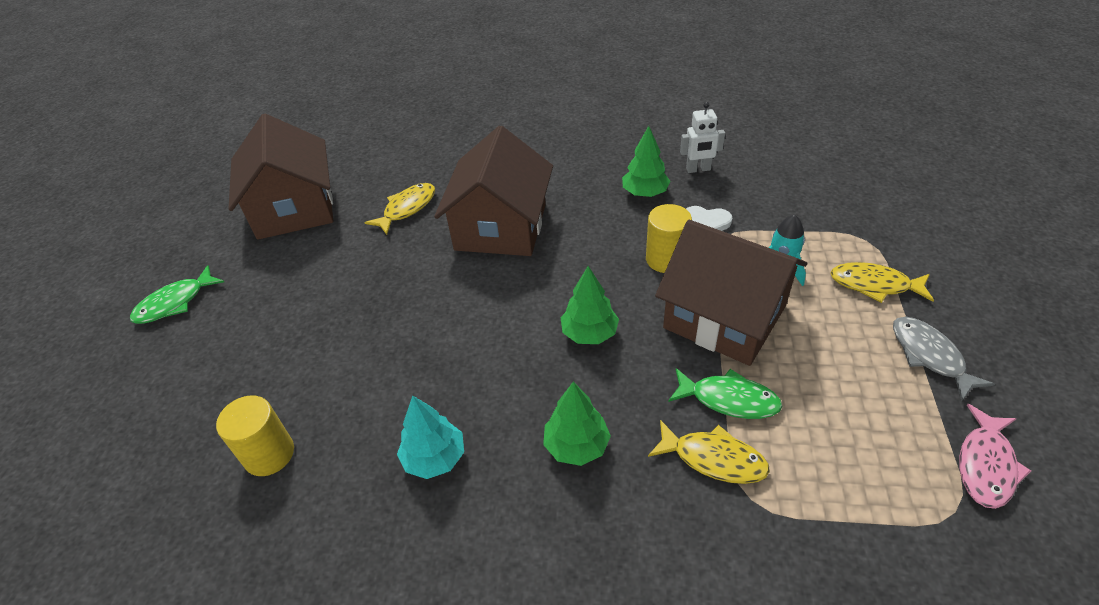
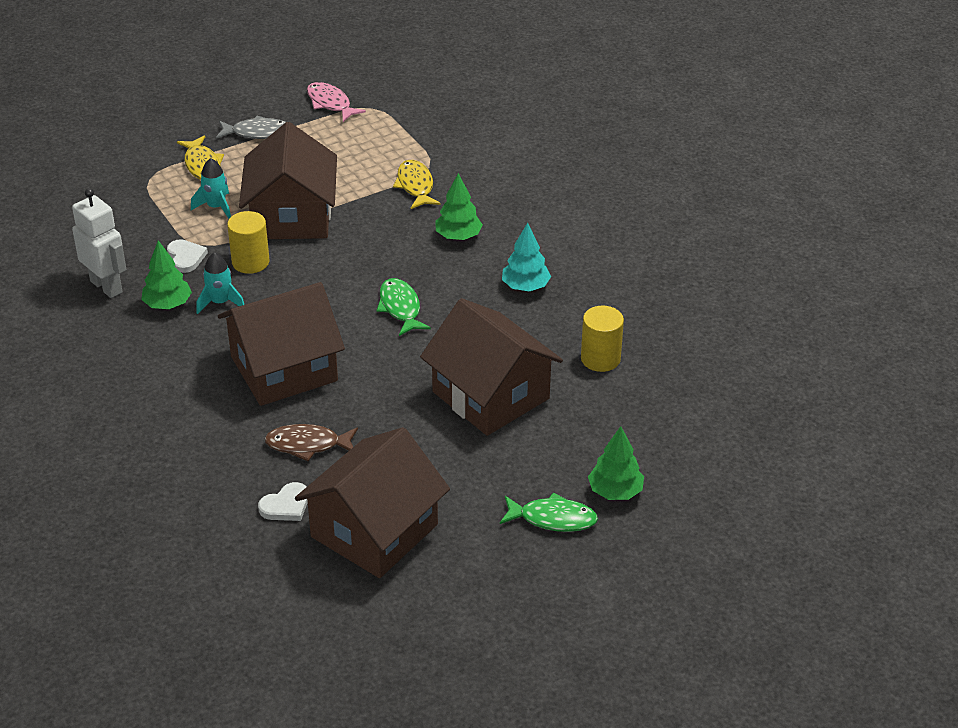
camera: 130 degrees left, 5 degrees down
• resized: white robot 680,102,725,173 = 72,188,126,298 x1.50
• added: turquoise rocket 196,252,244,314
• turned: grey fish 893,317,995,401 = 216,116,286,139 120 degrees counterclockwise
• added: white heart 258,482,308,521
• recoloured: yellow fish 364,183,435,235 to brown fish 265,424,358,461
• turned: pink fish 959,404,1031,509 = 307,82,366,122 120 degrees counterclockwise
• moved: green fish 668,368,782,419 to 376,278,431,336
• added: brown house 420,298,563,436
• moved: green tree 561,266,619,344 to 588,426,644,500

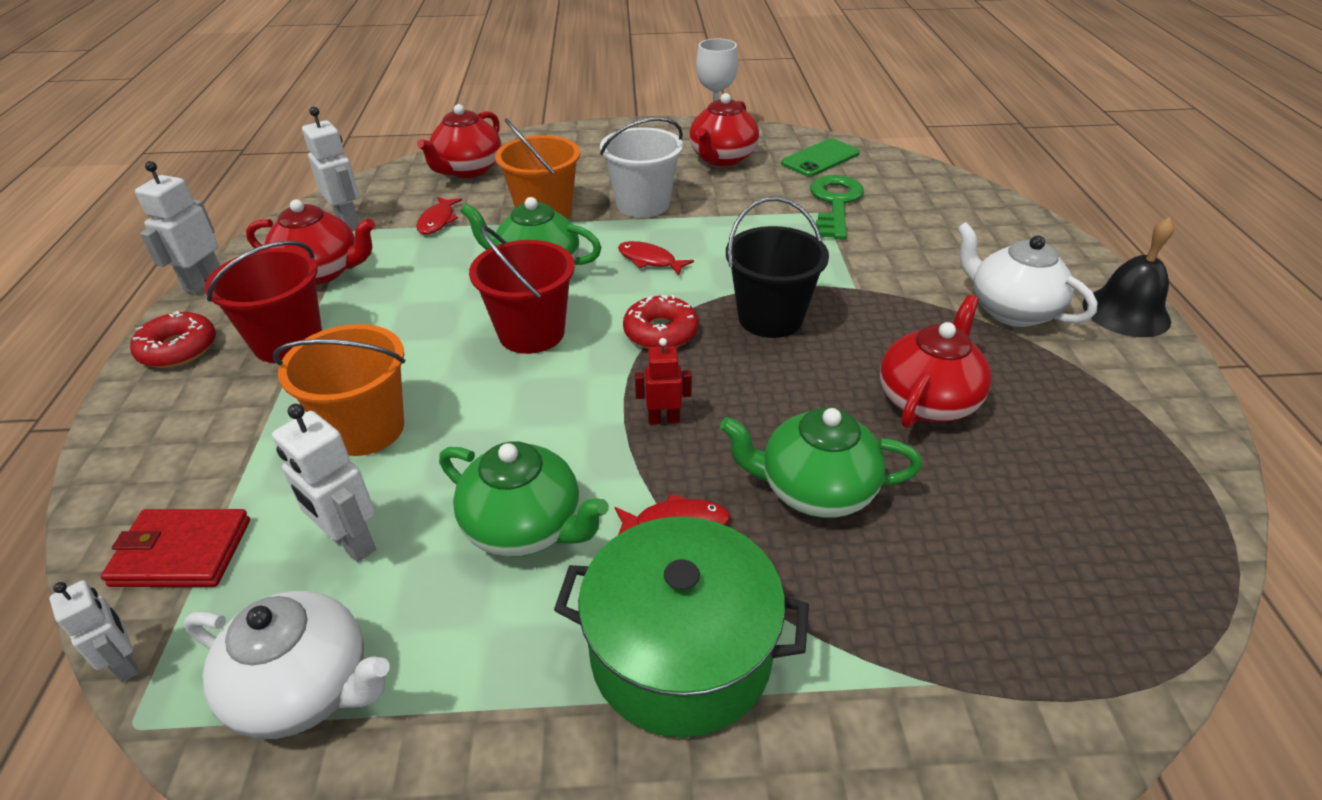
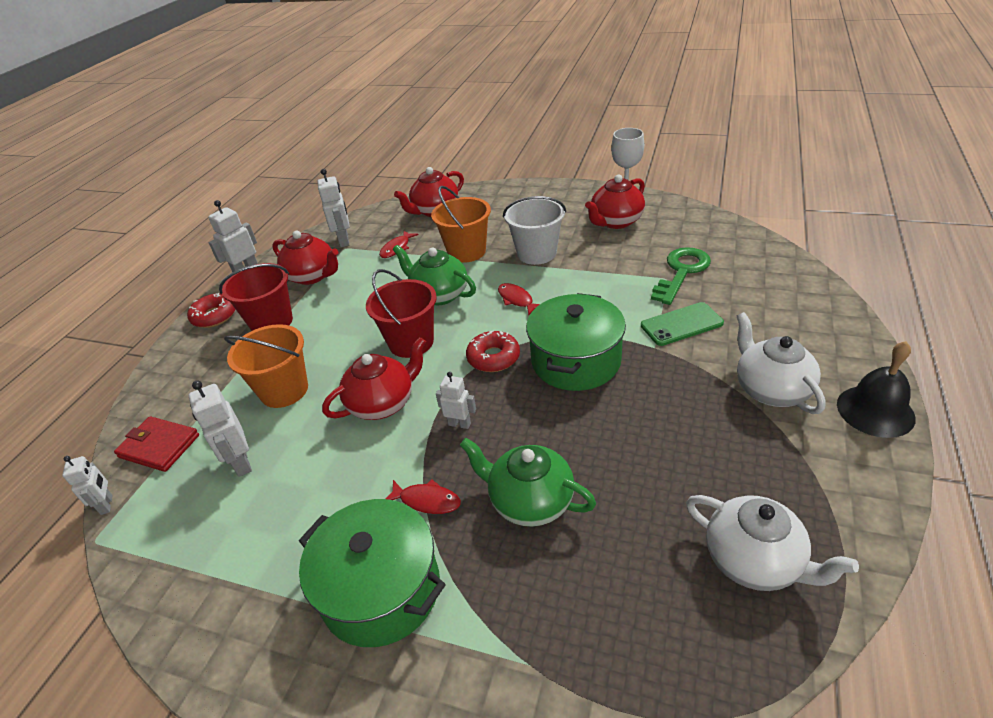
camera: 25 degrees right, 0 degrees up
• moved: red teapot 880,295,992,428 to 322,337,426,420
• recoloured: red robot 635,338,692,425 to white robot 436,372,476,429
• replaced: black bucket 726,197,829,338 to green pot 526,293,626,391
• moved: green phone 781,138,860,177 to 641,302,724,346
• moved: white teapot 184,591,389,739 to 686,495,859,591
• removed: green teapot 439,441,609,557

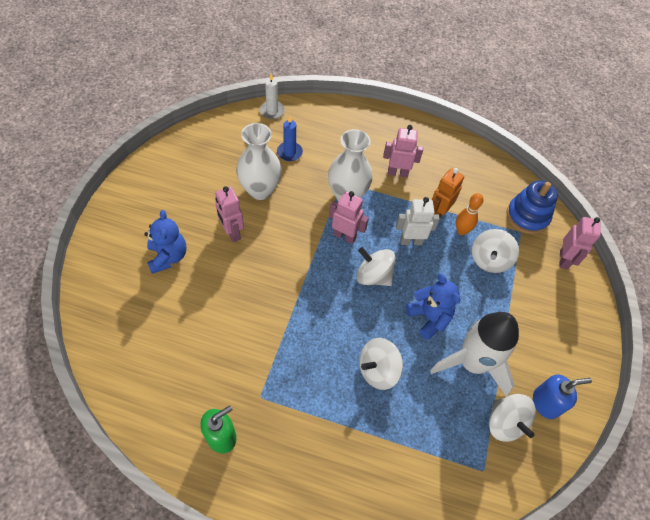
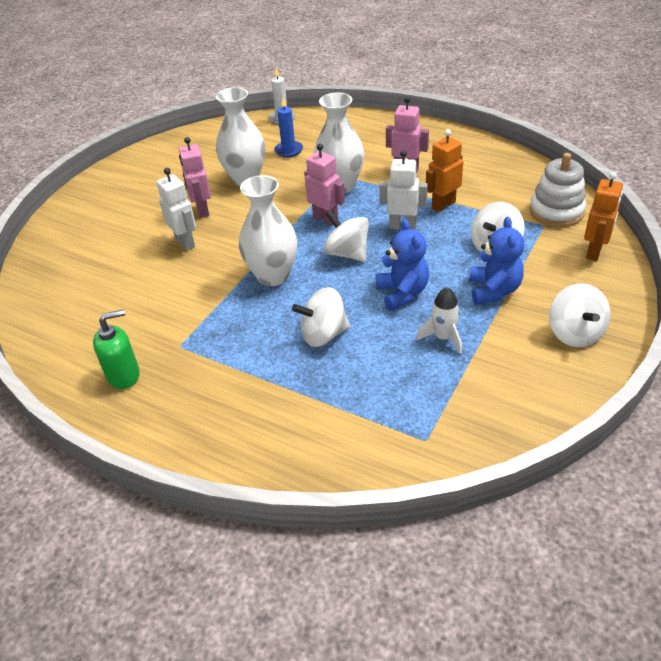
camera: 20 degrees right, 15 degrees down
• added: white robot 156,168,196,251
• added: white vase 239,175,298,286
• resized: white rocket 430,312,519,397 = 416,287,462,354 x0.49
• moved: blue teddy bear 144,210,186,274 to 469,217,524,305
• recoloured: blue stacking toy 506,181,558,234 to white stacking toy 529,153,586,227
• moved: white spinning top 489,394,536,442 to 549,283,611,347
• recoloured: pink robot 559,217,601,270 to orange robot 584,172,623,261
• removed: orange bowling pin 456,193,483,235
• removed: blue soap dispenser 533,375,592,419

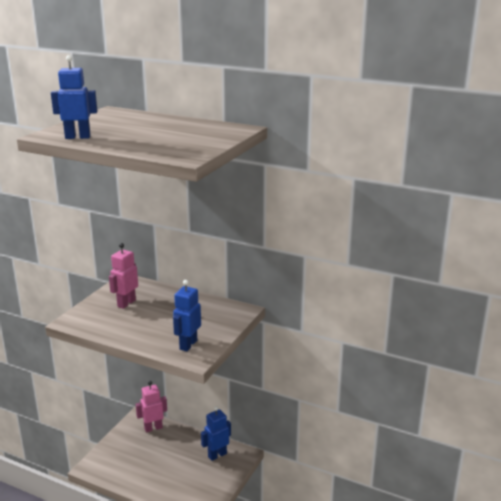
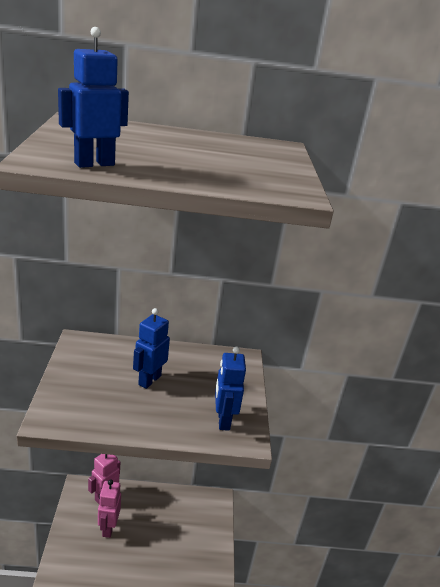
camera: 30 degrees left, 5 degrees up
• moved: pink robot 109,243,138,309 to 98,479,121,538
• moved: blue robot 201,406,231,461 to 133,308,170,389

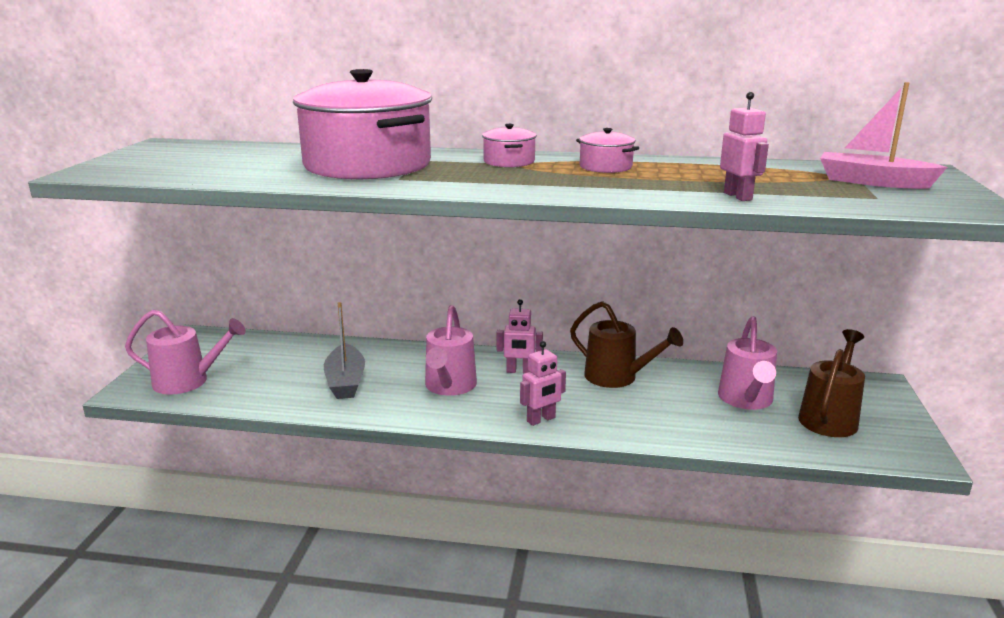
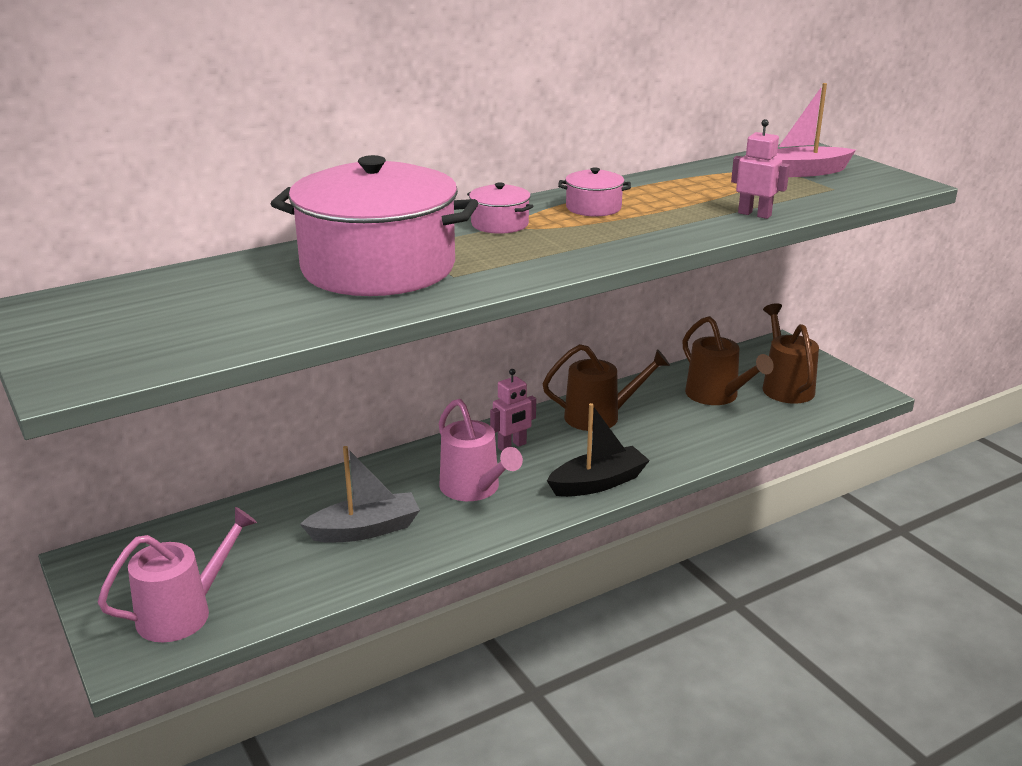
camera: 40 degrees left, 5 degrees up
• turned: grey boat 324,302,365,399 = 300,446,420,543 60 degrees counterclockwise
• replaced: pink robot 520,341,566,426 to black boat 547,403,650,497
• recoloured: pink watering can 718,316,777,410 to brown watering can 683,316,774,405

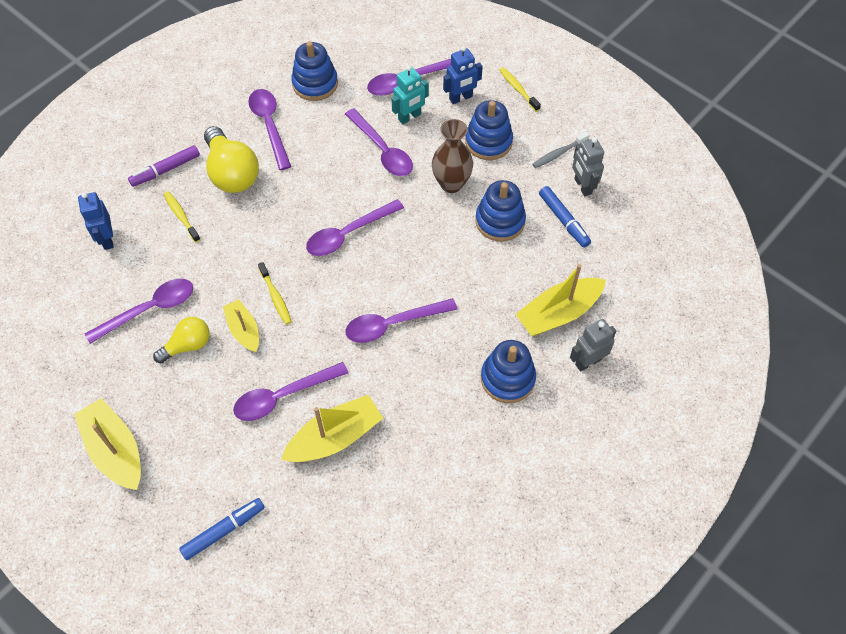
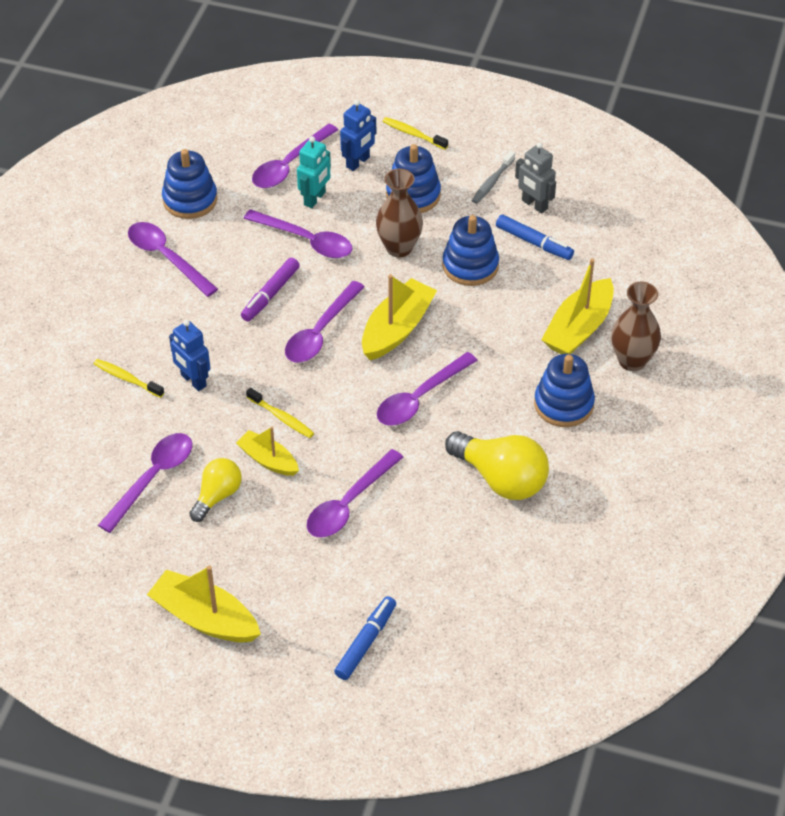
camera: 25 degrees left, 10 degrees down
• moved: blue robot 78,192,114,250 to 169,320,210,391
• moved: purple marker 128,145,200,187 to 241,258,300,322
• moved: yellow boat 281,395,383,462 to 362,274,437,360
• moved: yellow light bulb 204,126,259,193 to 445,431,549,500
• replaced: grey robot 570,319,616,372 to brown vase 611,282,661,371

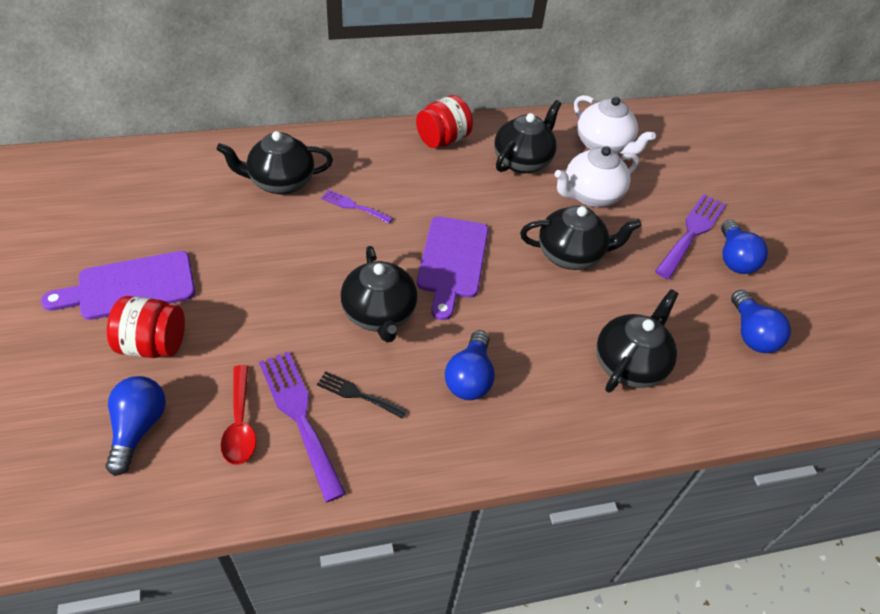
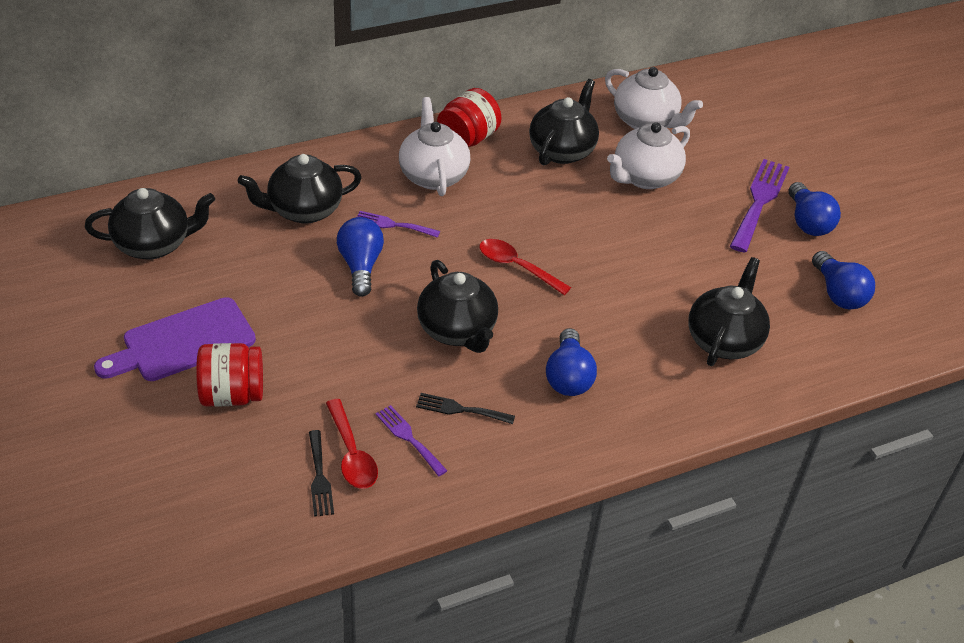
camera: 10 degrees left, 5 degrees down
• moved: black teapot 520,205,642,270 to 85,188,215,259
• added: black fork 309,430,334,517
• moved: blue light bulb 105,376,166,476 to 337,217,384,297
• resized: purple fork 259,351,346,502 = 376,405,447,476 x0.56
• added: white teapot 399,97,470,196
• replaced: purple cutting board 417,216,488,320 to red spoon 480,239,571,295

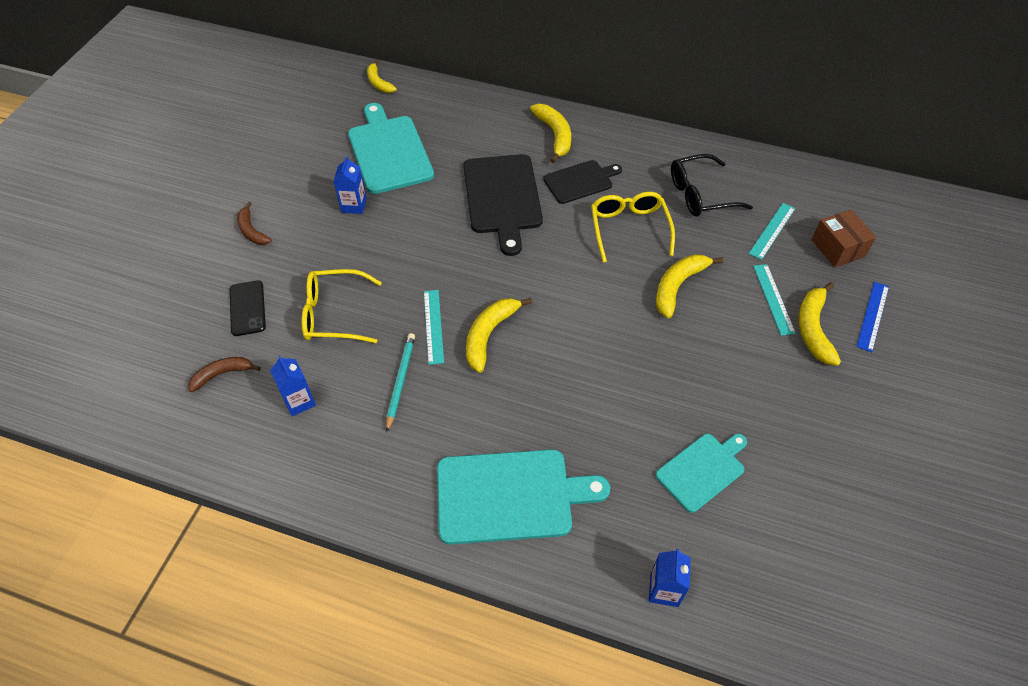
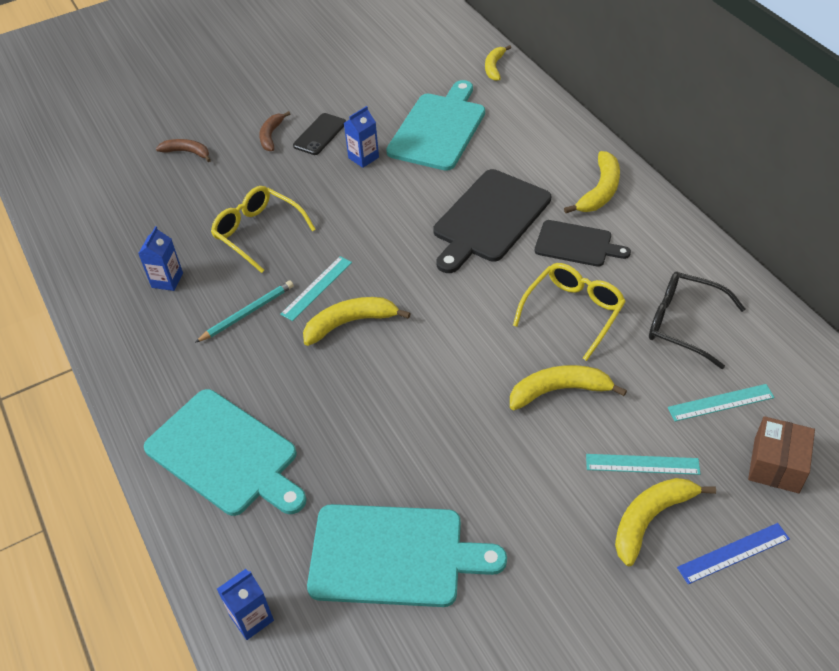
camera: 45 degrees right, 5 degrees down
• moved: brown banana 188,357,260,392 to 156,139,211,162
• moved: black phone 230,280,266,336 to 293,113,346,155
• resized: turquoise cutting board 656,434,747,513 = 307,504,507,607 x1.65
• turned: turquoise ruler 753,264,796,336 = 586,454,700,475 60 degrees clockwise

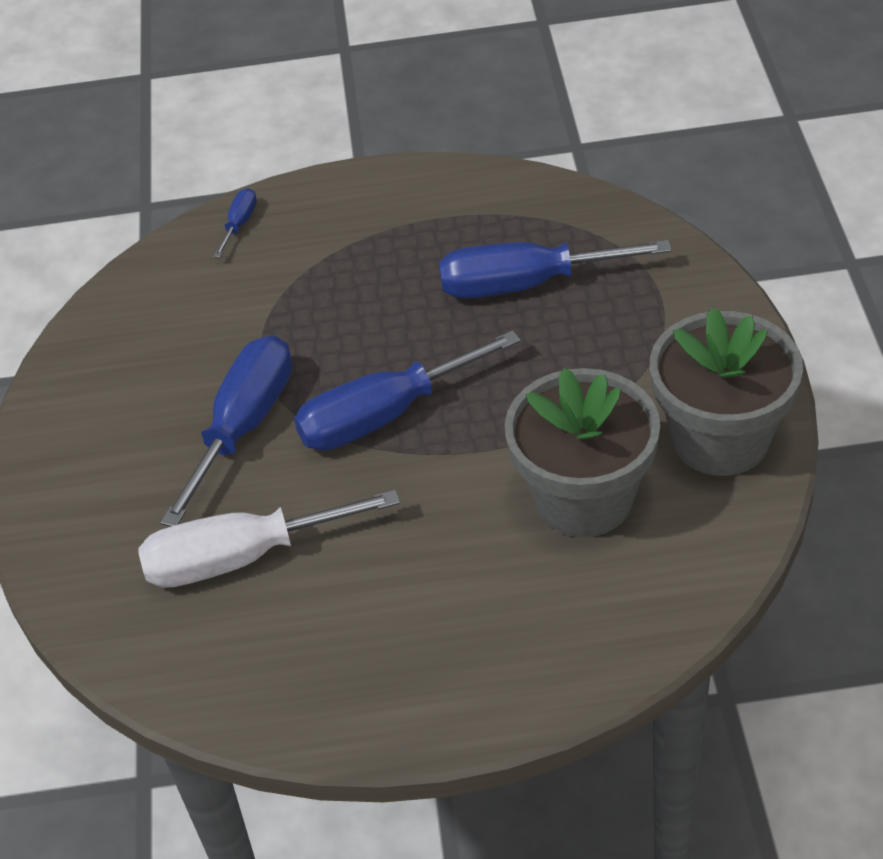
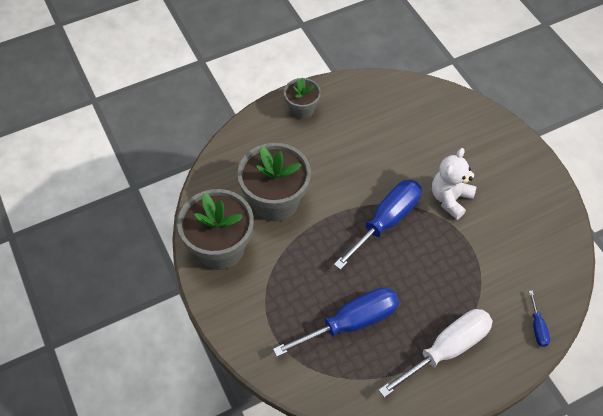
camera: 155 degrees right, 10 degrees up
• added: grey flower pot 284,78,321,119
• moved: white screwdriver 138,490,400,588 to 379,309,493,398
• replaced: blue screwdriver 160,335,292,527 to white teddy bear 432,148,476,220

